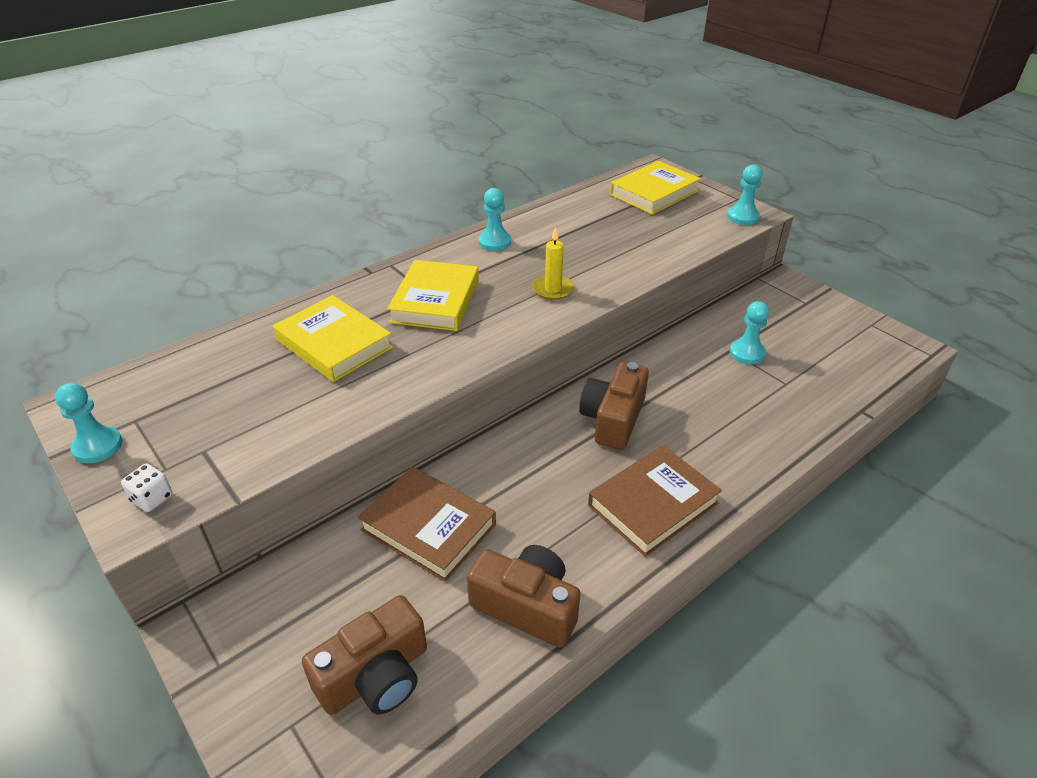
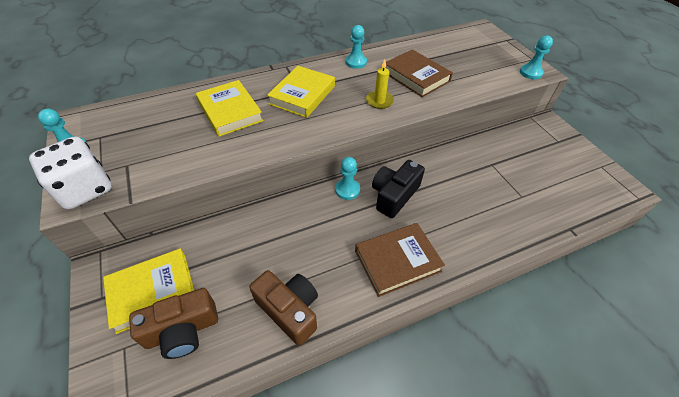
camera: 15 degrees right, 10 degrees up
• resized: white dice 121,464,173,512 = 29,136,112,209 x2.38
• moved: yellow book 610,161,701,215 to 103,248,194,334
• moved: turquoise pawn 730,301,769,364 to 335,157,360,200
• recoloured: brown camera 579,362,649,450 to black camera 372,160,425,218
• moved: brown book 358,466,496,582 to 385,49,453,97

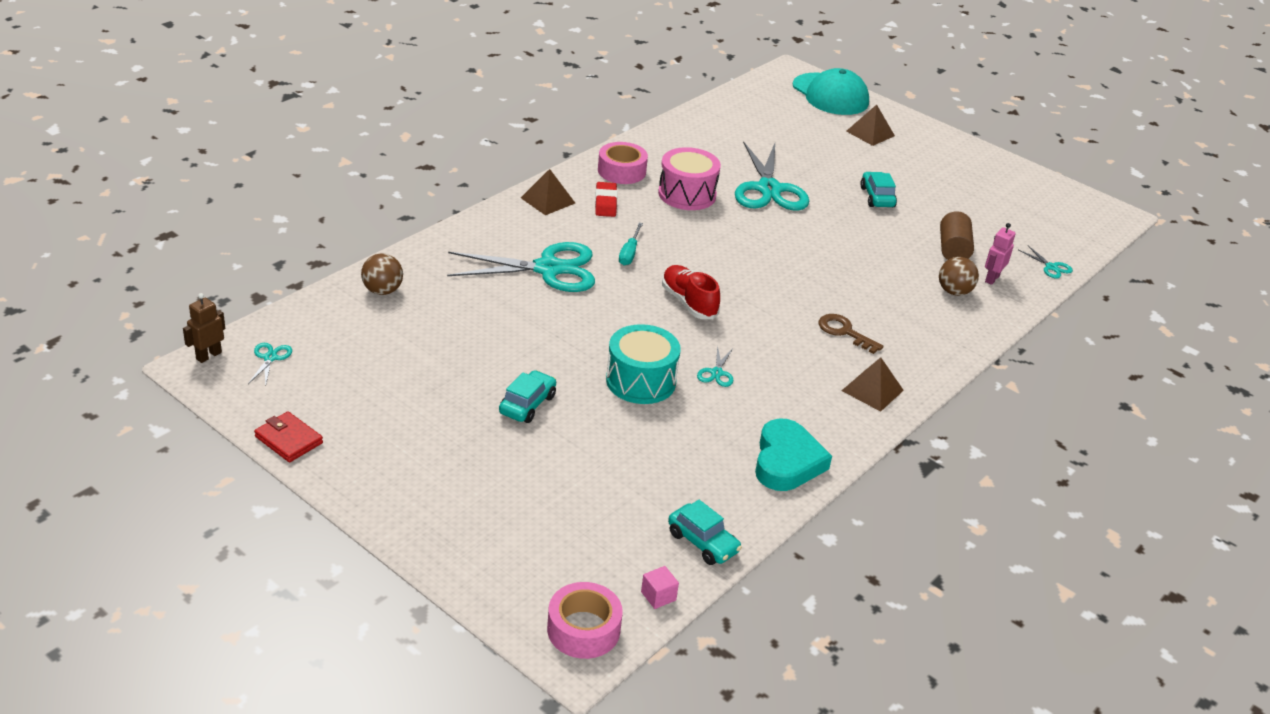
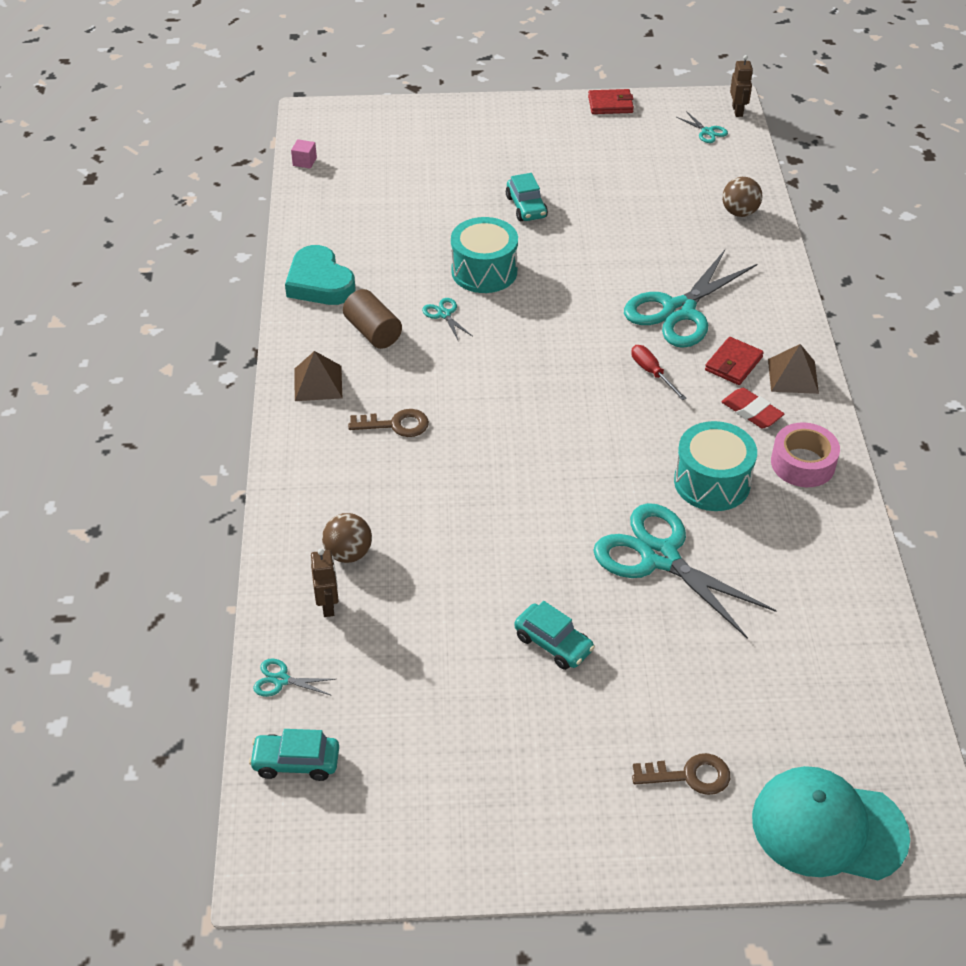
camera: 140 degrees right, 10 degrees up
• moved: turquoise car 668,500,742,565 to 249,729,339,781
• recoloured: pink robot 985,223,1016,285 to brown robot 311,549,339,617
• moved: brown cylinder 940,211,974,260 to 343,289,402,349
• recoloured: turquoise screwdriver 619,223,643,266 to red screwdriver 631,345,687,400
• replaced: brown pyramid 846,104,895,146 to brown key 632,753,730,795
• recoloured: pink drum 658,147,721,210 to turquoise drum 674,421,757,511
• added: red wallet 705,337,764,385
• removed: pink tape 547,582,623,659
• removed: red shoe 662,265,720,319

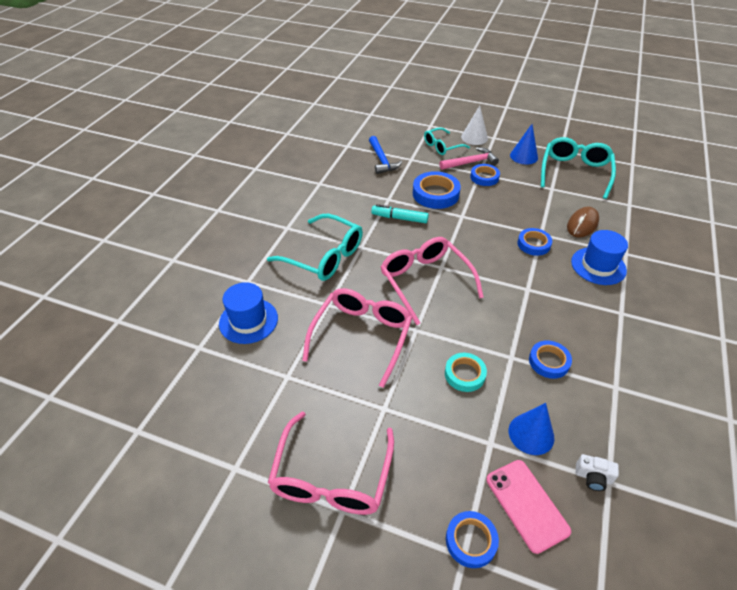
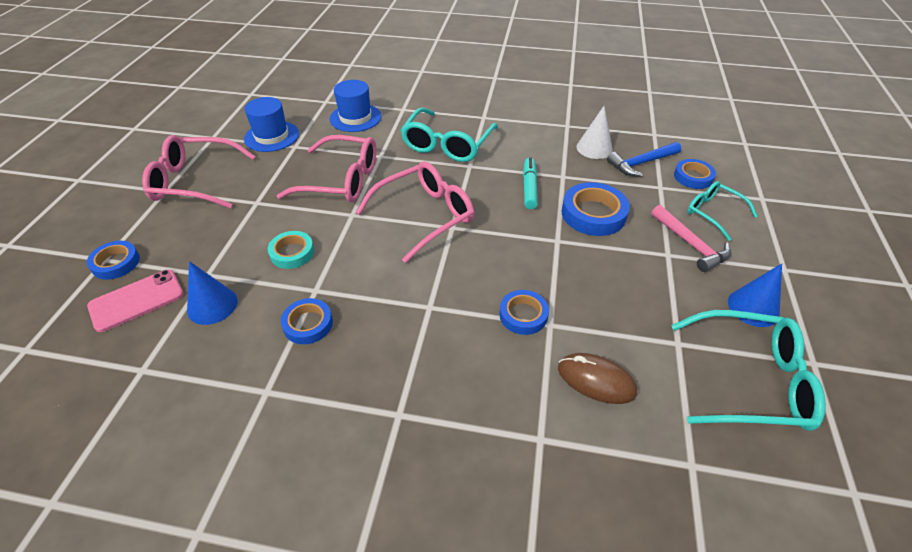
camera: 80 degrees right, 0 degrees up
• moved: blue hat 571,230,628,285 to 244,97,299,152
• moved: white cone 461,106,488,145 to 576,106,613,159
• moved: blue tape 470,164,500,186 to 674,159,716,189
• removed: white camera 576,454,619,491

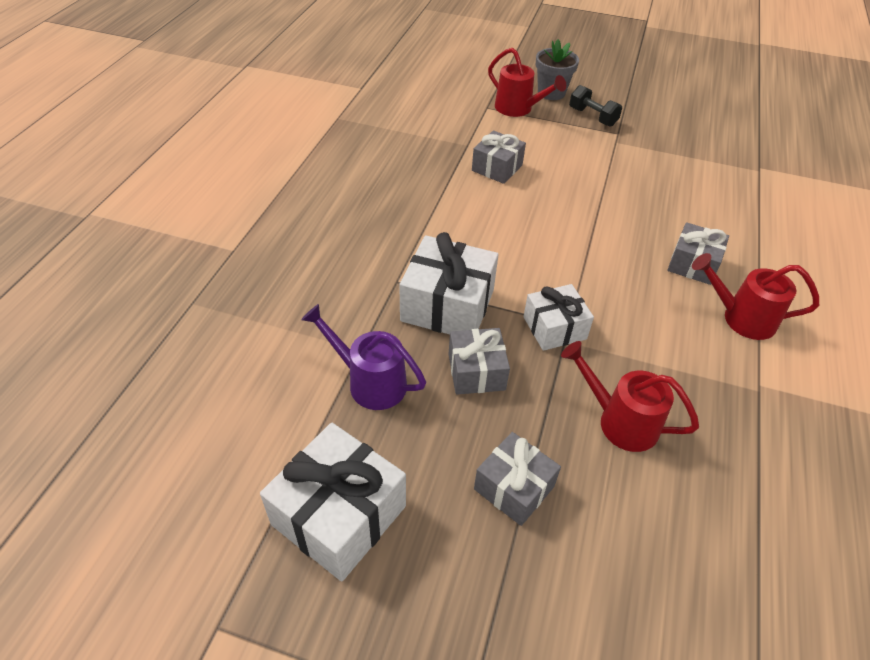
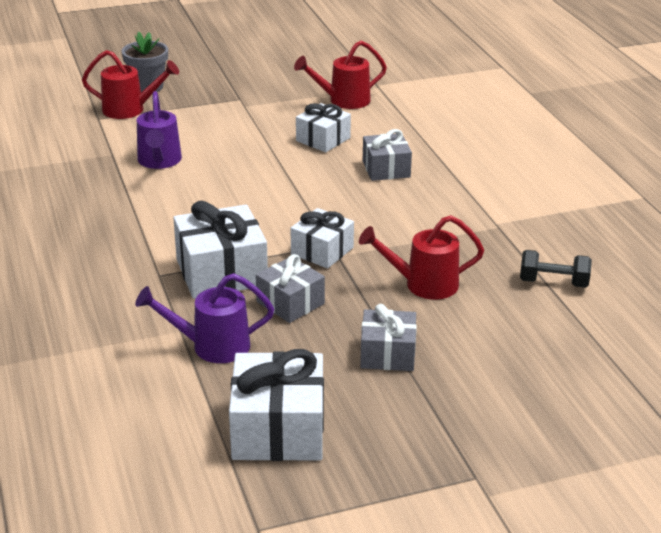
camera: 35 degrees left, 15 degrees down
• replaced: grey gift 472,131,526,184 to purple watering can 137,91,182,169
• moved: red watering can 692,253,819,340 to 294,40,387,109
• added: white gift 296,103,351,152
• moved: black dumbbell 569,85,622,127 to 520,250,592,288

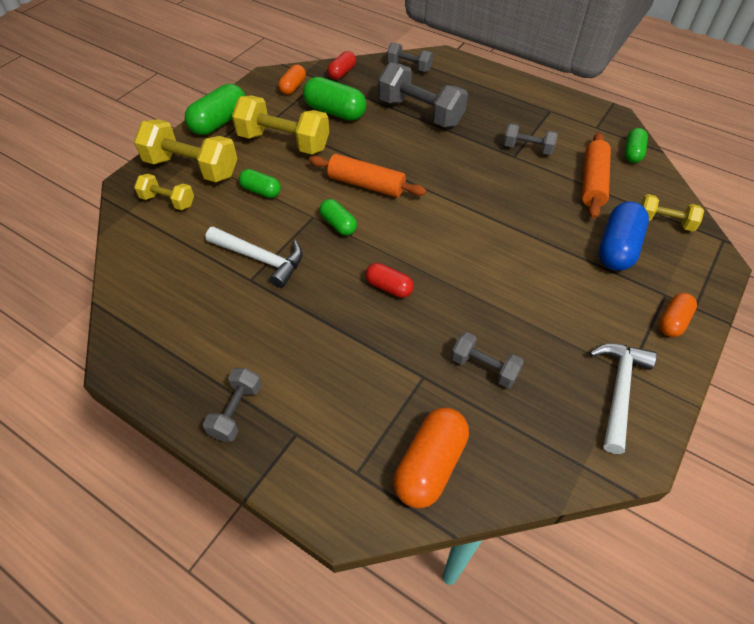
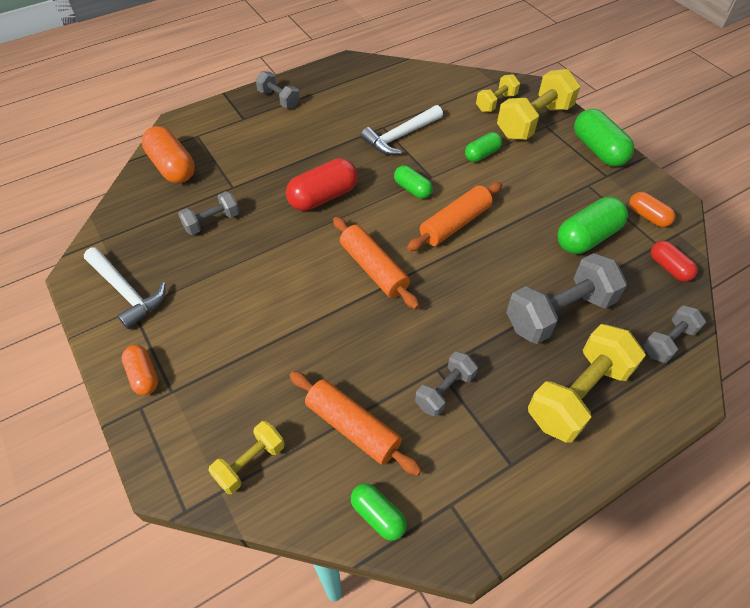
camera: 115 degrees right, 0 degrees up
• resized: red capsule 365,263,414,298 = 286,158,358,211 x1.68
• added: orange rolling pin 333,217,420,309
• turned: green capsule 319,199,357,236 = 394,165,433,199 60 degrees clockwise
• moved: yellow dumbbell 232,95,329,154 to 528,324,646,443
• removed: blue capsule 599,201,649,271

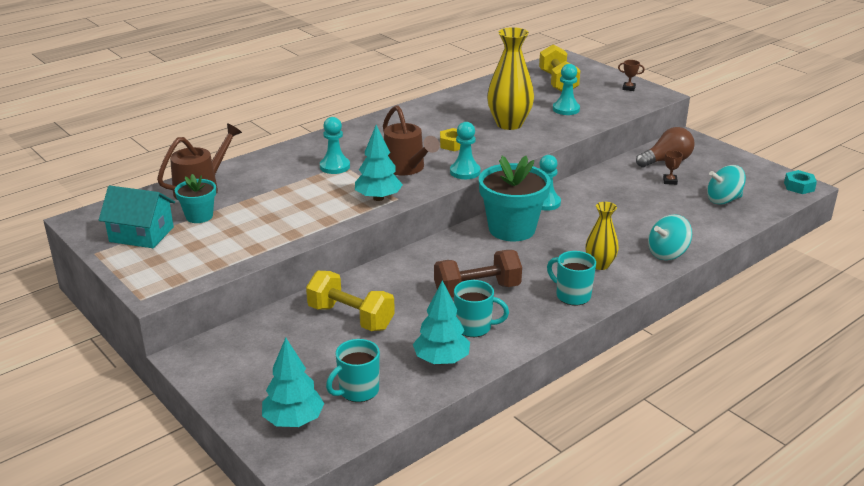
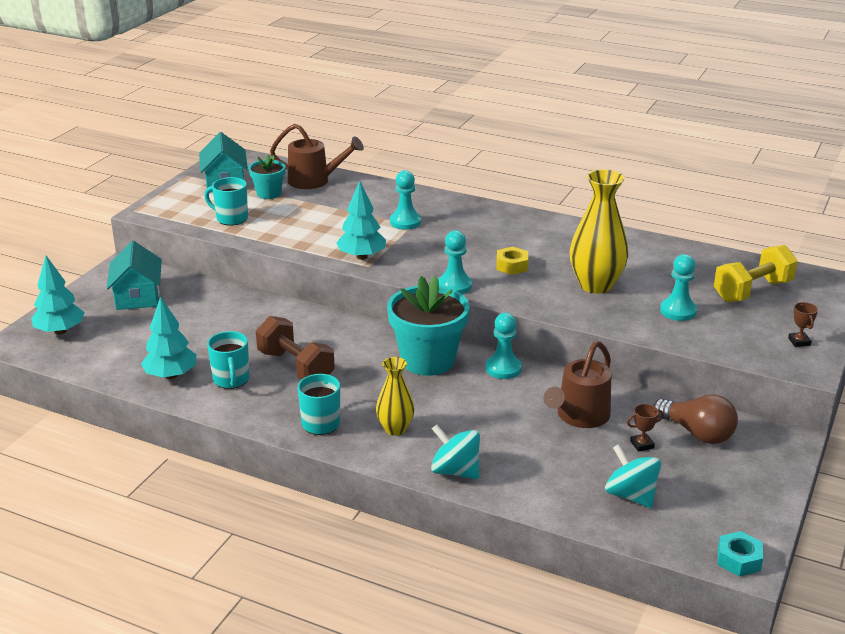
camera: 65 degrees right, 0 degrees up
• added: turquoise house 106,241,162,310
• moved: turquoise mug 326,339,380,402 to 204,177,248,225
• moved: brown watering can 383,105,440,175 to 544,341,611,428
• removed: yellow dumbbell 306,271,395,331

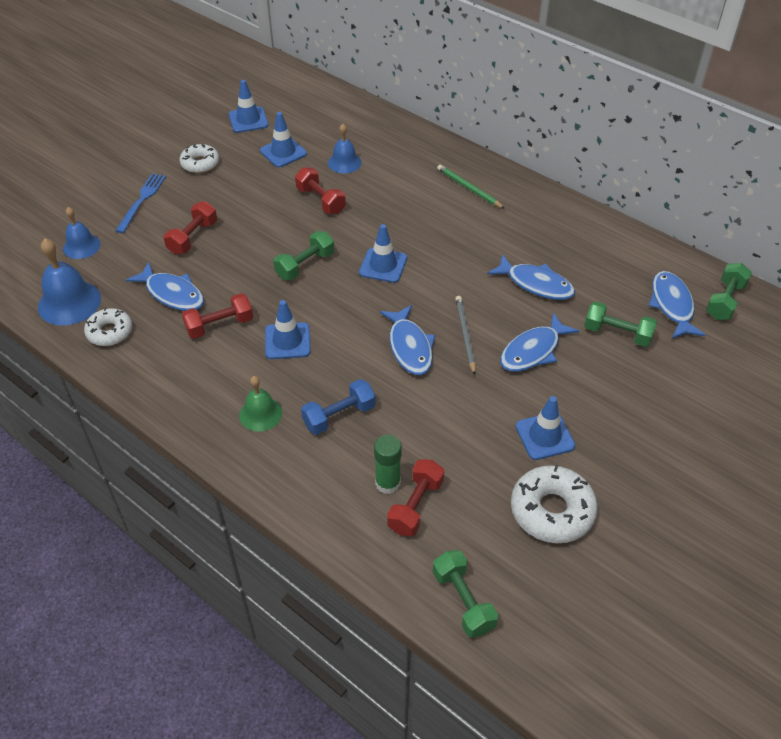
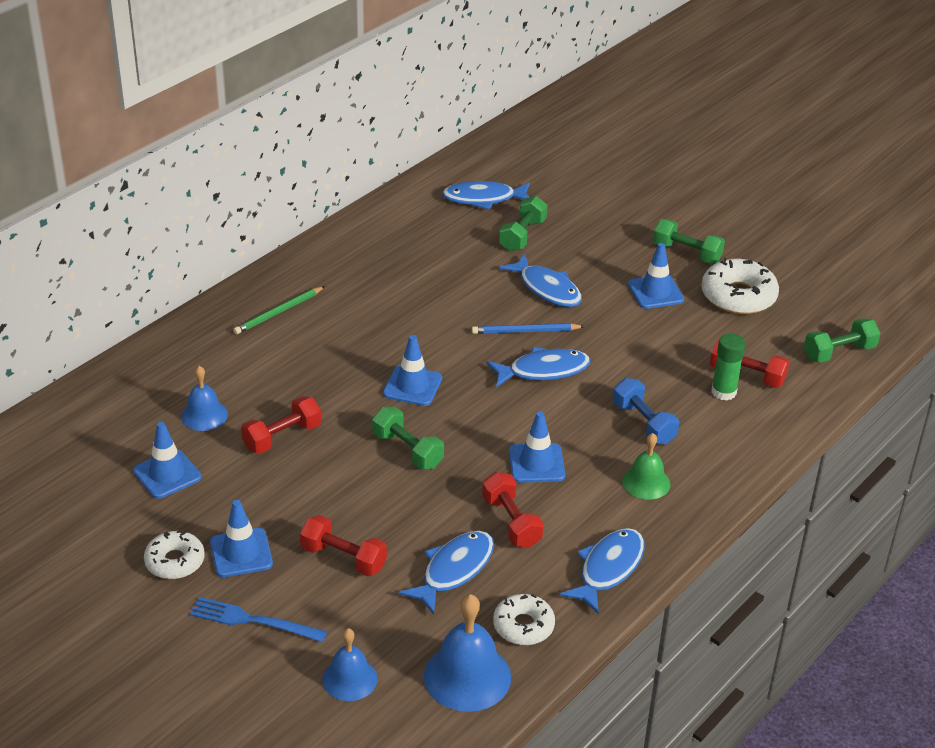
camera: 90 degrees left, 10 degrees down
• moved: blue traffic cone 229,80,268,133 to 210,500,273,577
• recoloured: grey pencil 455,296,476,375 to blue pencil 472,323,585,334
• moved: blue fish 487,254,575,300 to 559,528,644,614
• moved: green dumbbell 706,263,752,320 to 653,219,725,264

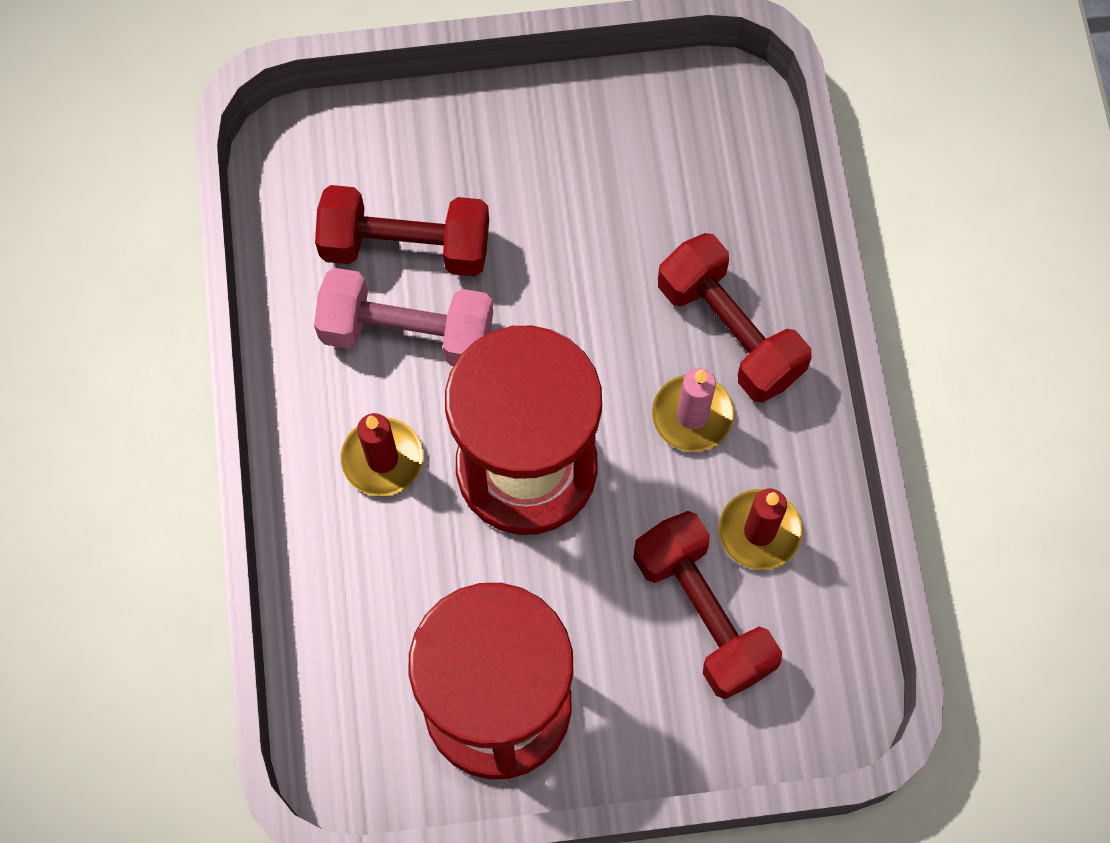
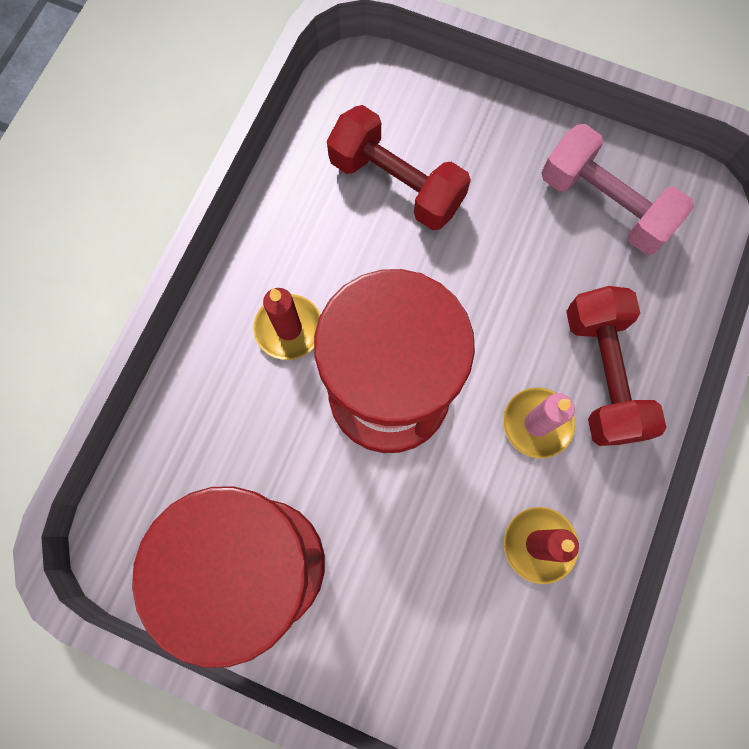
camera: 30 degrees right, 5 degrees up
• moved: pink dumbbell 314,268,493,366 to 541,124,694,254
• removed: red dumbbell 633,511,782,699

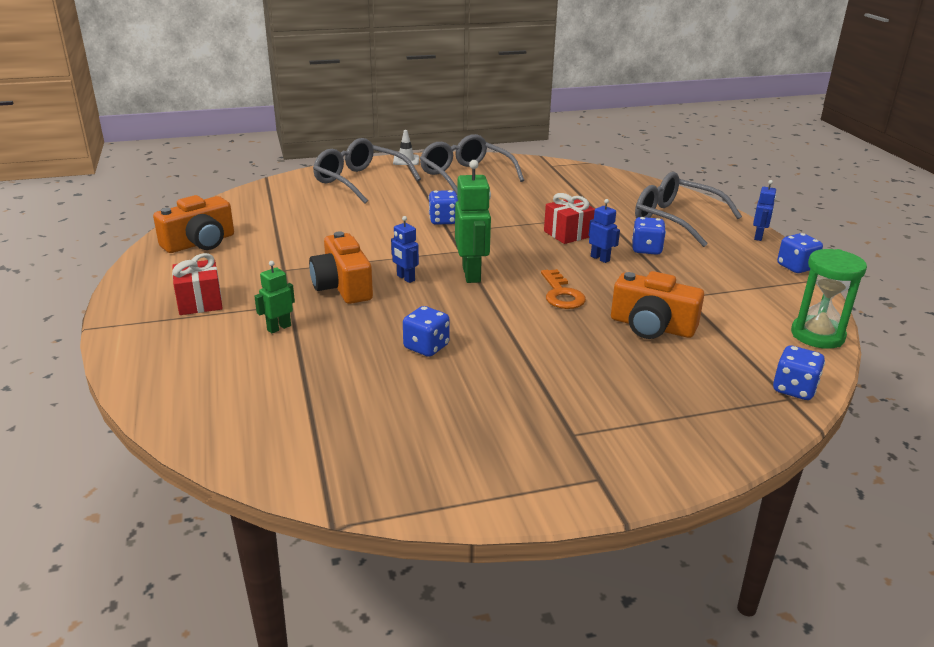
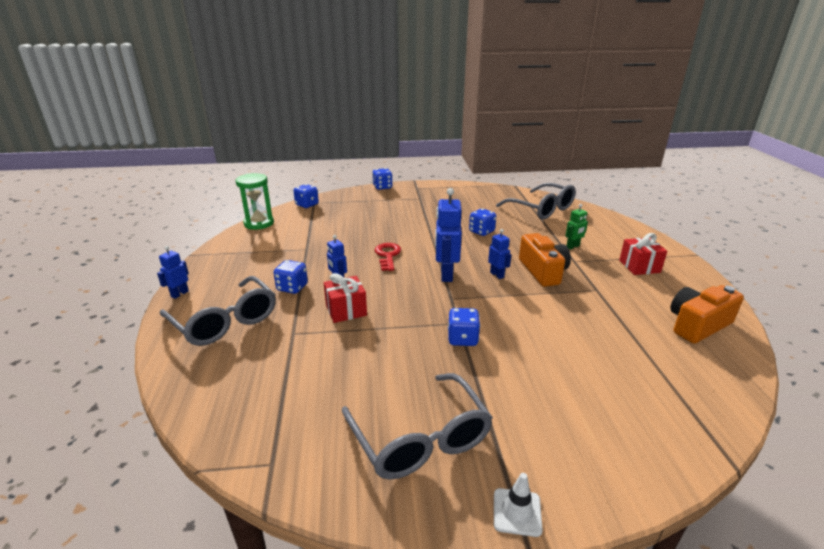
camera: 170 degrees left, 0 degrees up
• moved: blue dice 777,233,823,273 to 372,168,393,190
• recoloured: orange key 541,269,586,309 to red key 375,243,401,271
• recoloured: green robot 455,160,491,283 to blue robot 435,188,462,282
• moved: grey glasses 313,138,421,203 to 496,183,576,220
• removed: orange camera 611,271,704,339

